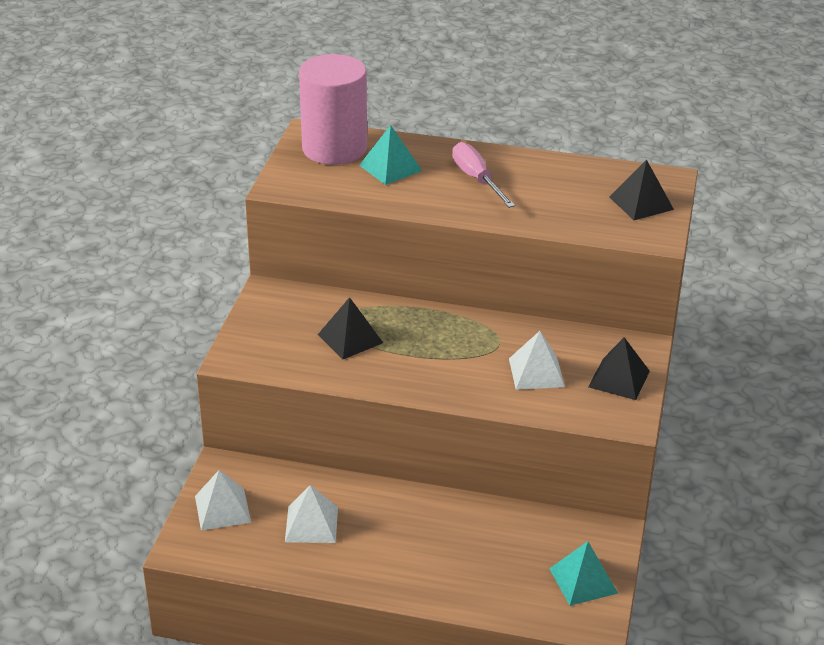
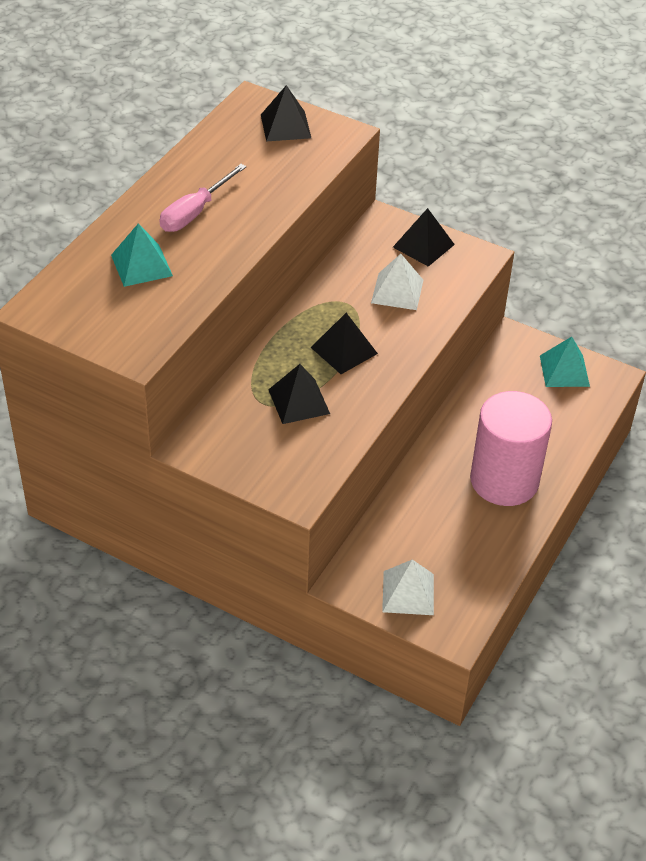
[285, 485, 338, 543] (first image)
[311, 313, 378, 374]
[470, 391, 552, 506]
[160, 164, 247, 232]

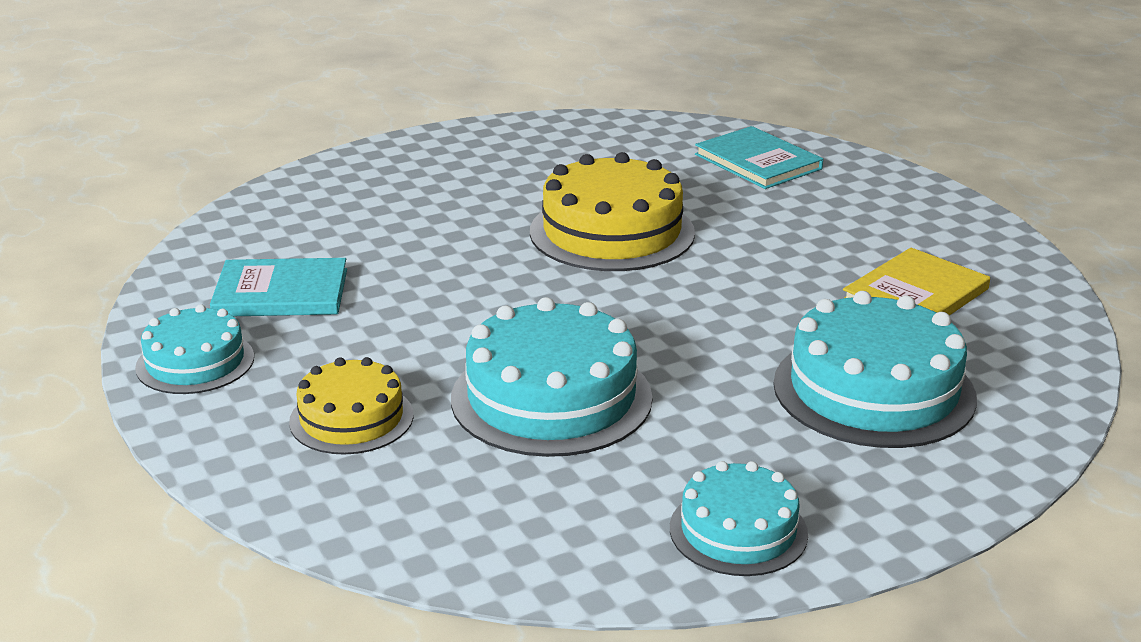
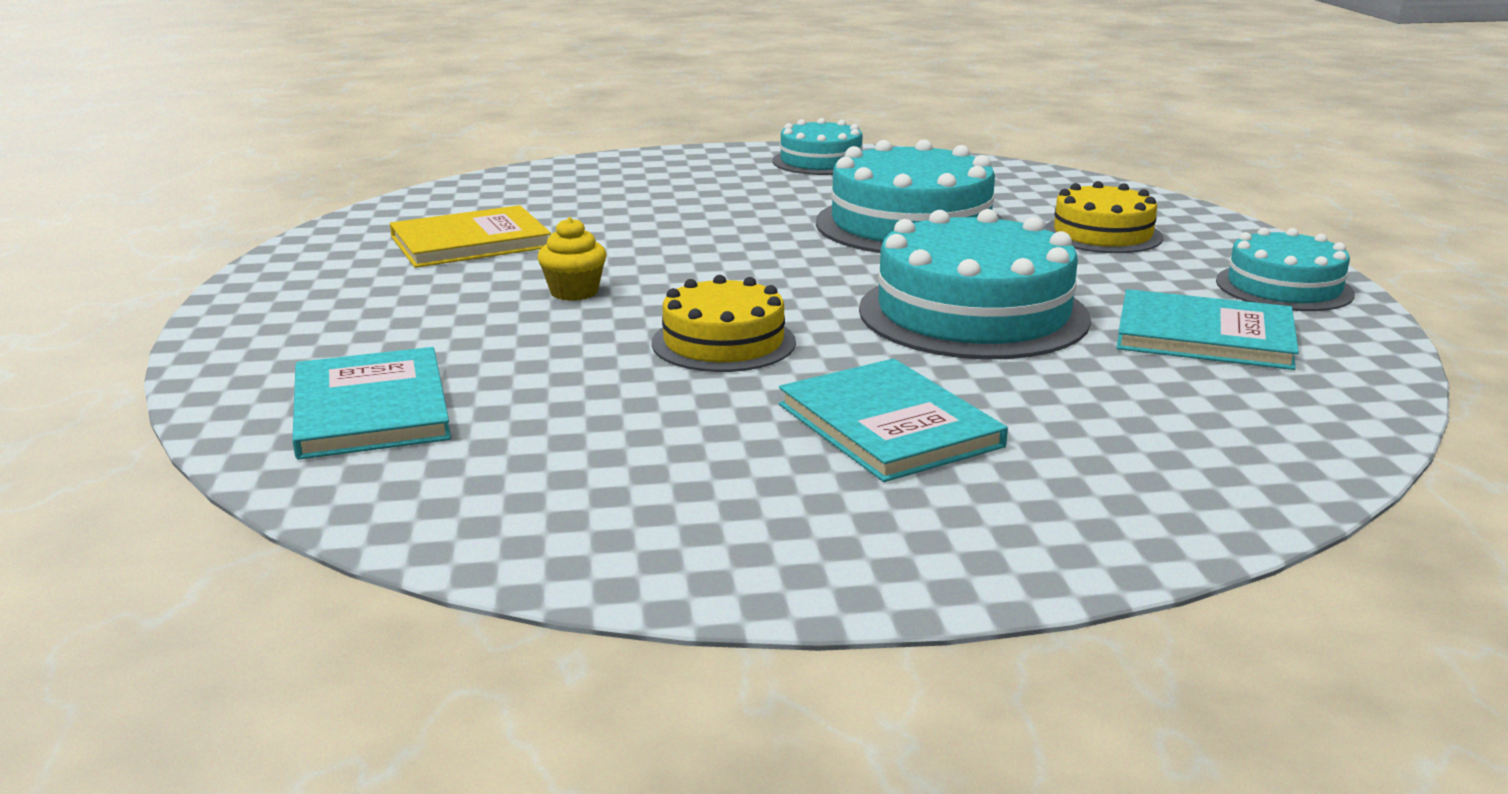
[537, 217, 607, 301]
[779, 359, 1008, 482]
[859, 209, 1091, 359]
[652, 275, 796, 372]

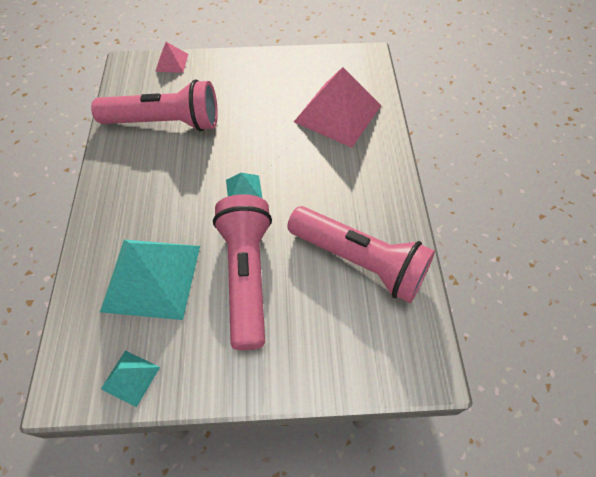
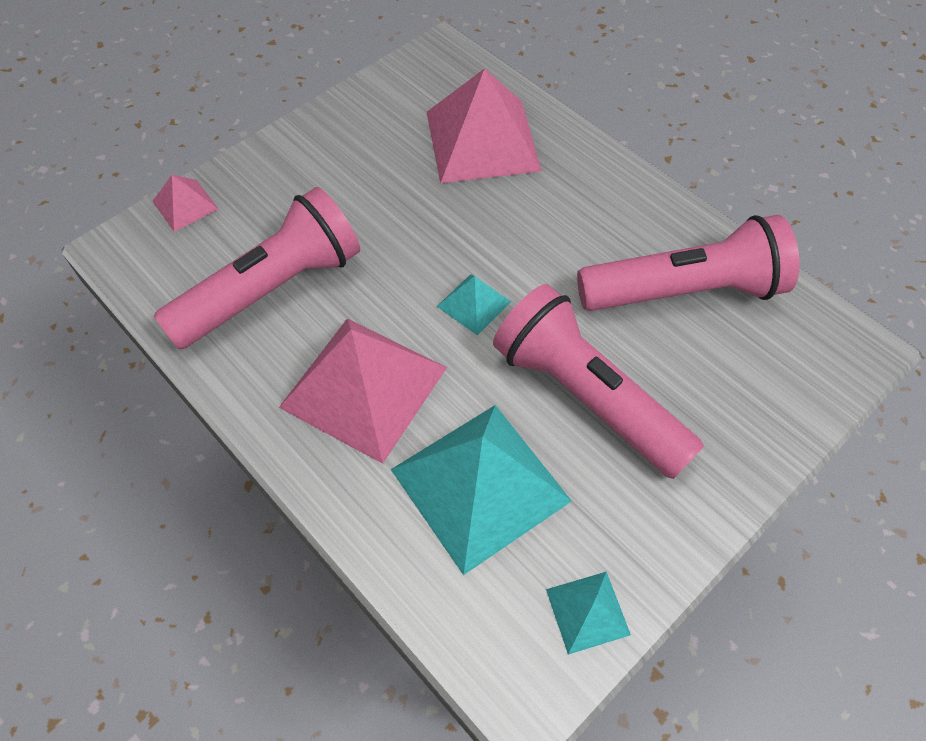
[279, 318, 447, 464]

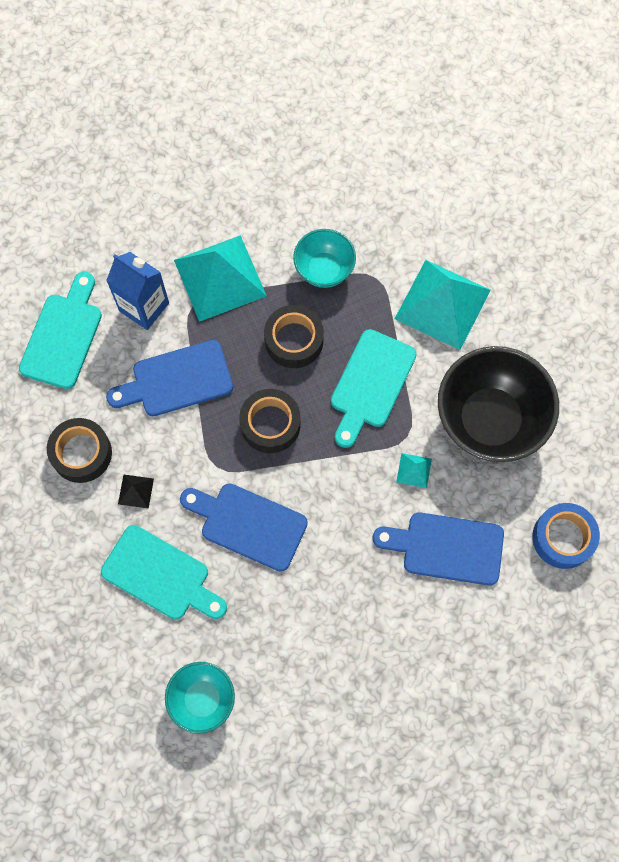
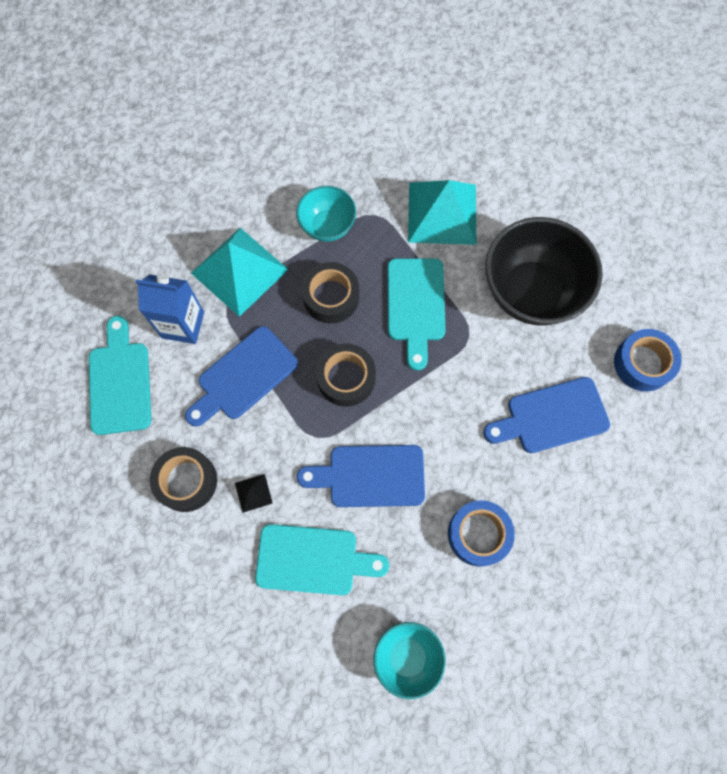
[396, 453, 432, 488] (first image)
[448, 500, 515, 567]

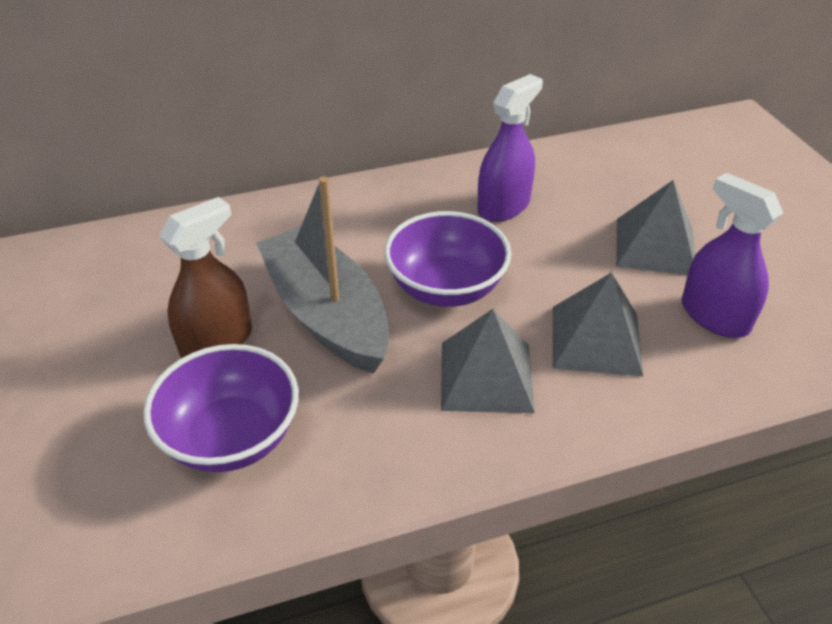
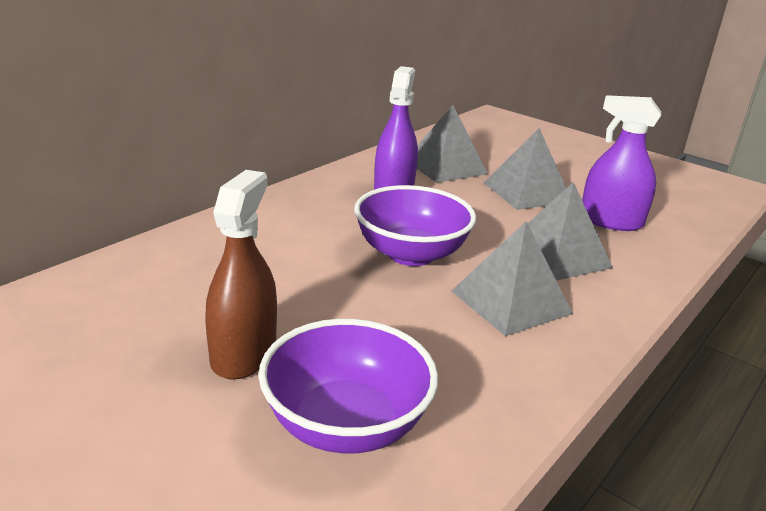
[256, 176, 389, 374] (first image)
[417, 105, 488, 183]

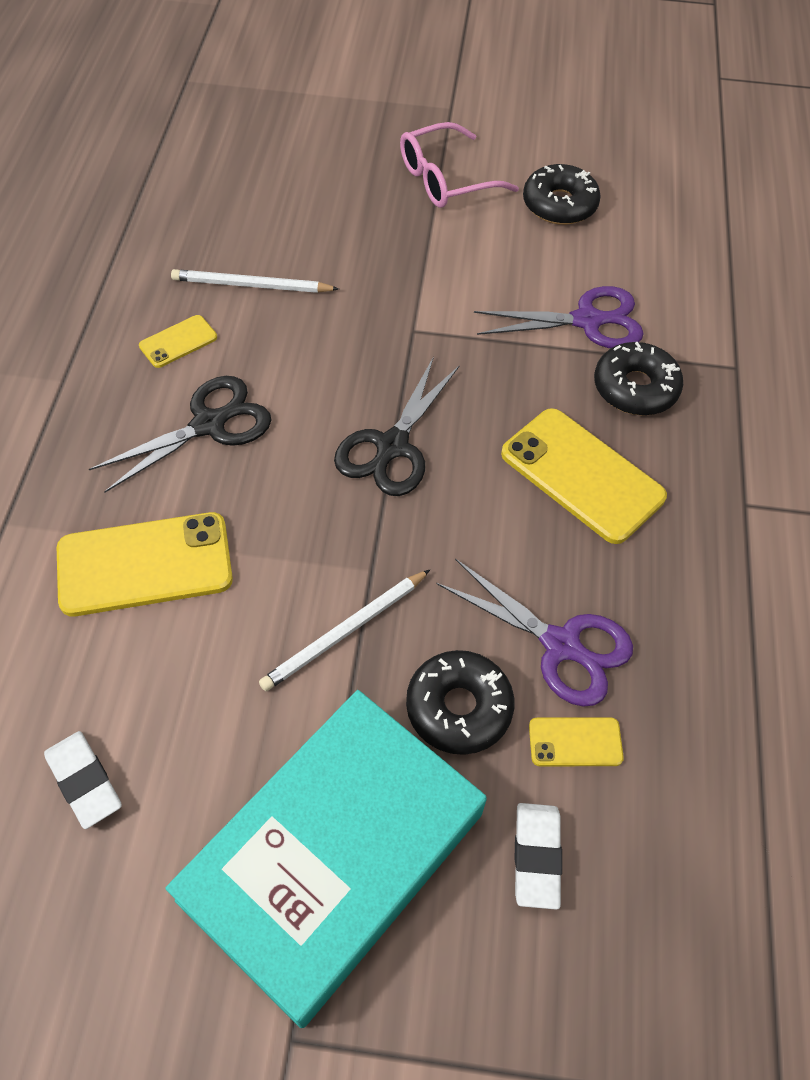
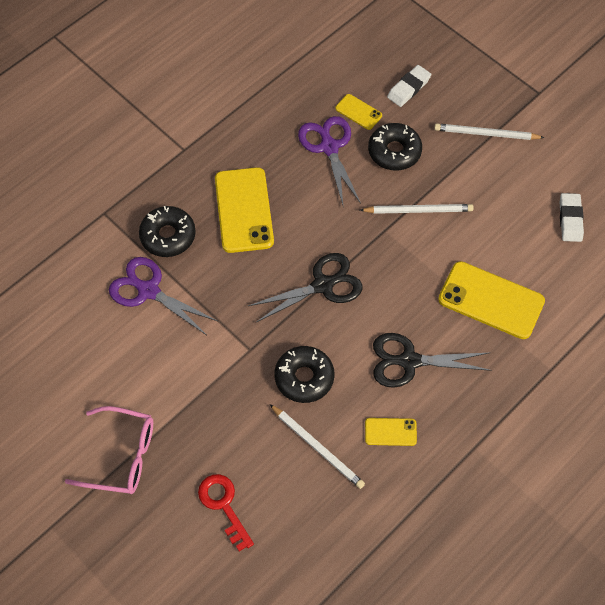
[198, 474, 254, 552]
[274, 346, 335, 403]
[434, 123, 545, 140]

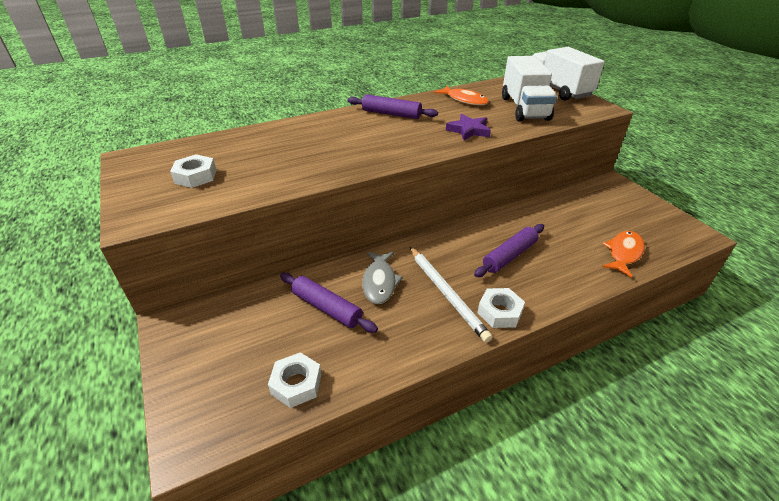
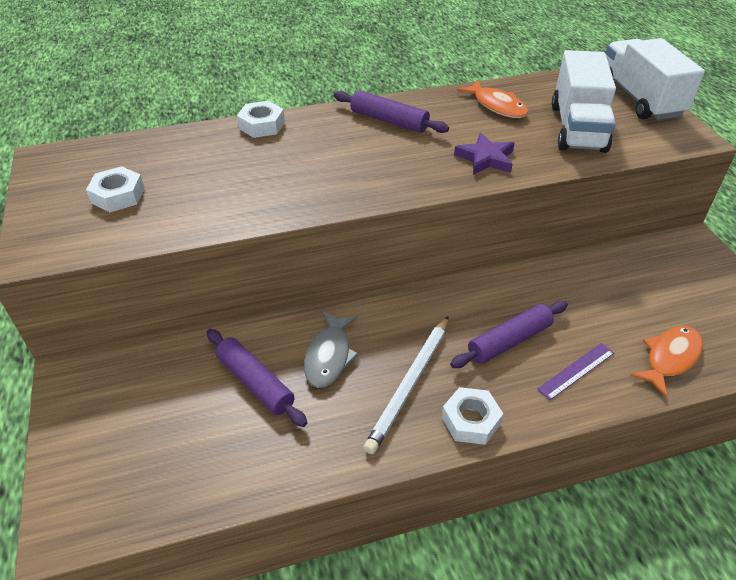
[537, 343, 614, 400]
[237, 101, 285, 138]
[363, 316, 449, 454]

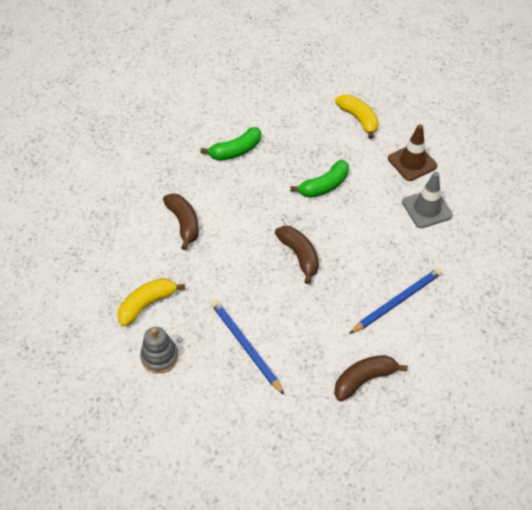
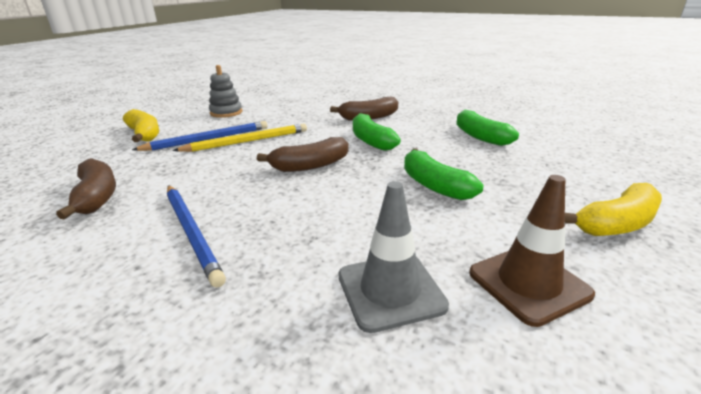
[173, 124, 307, 152]
[353, 113, 401, 151]
[123, 109, 159, 142]

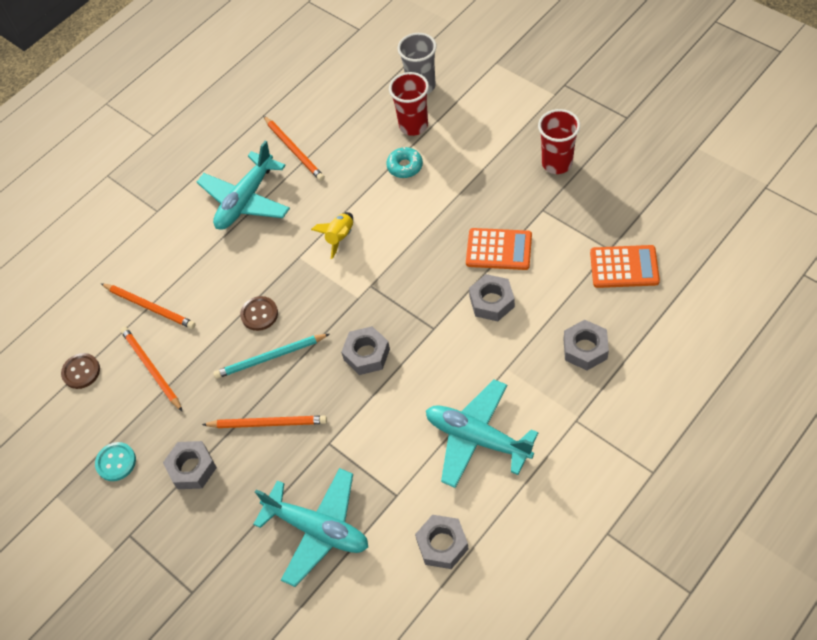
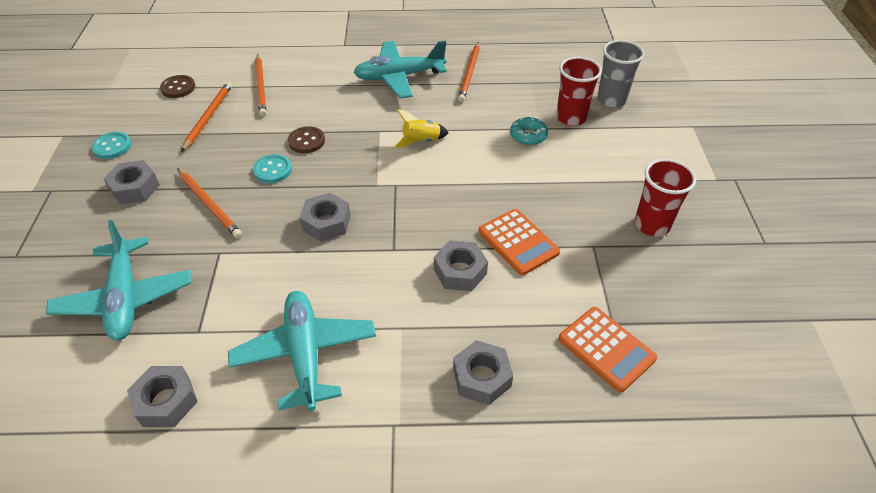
[253, 154, 292, 183]

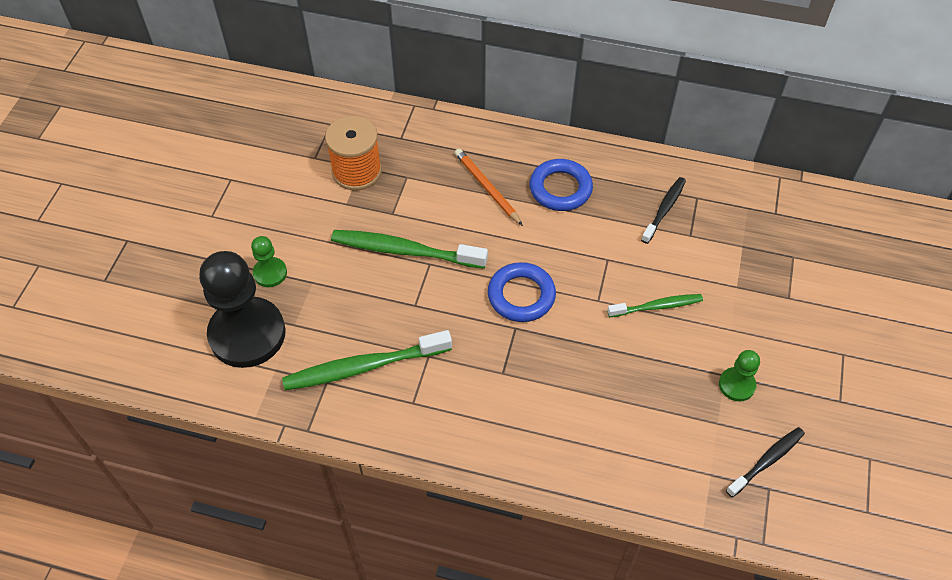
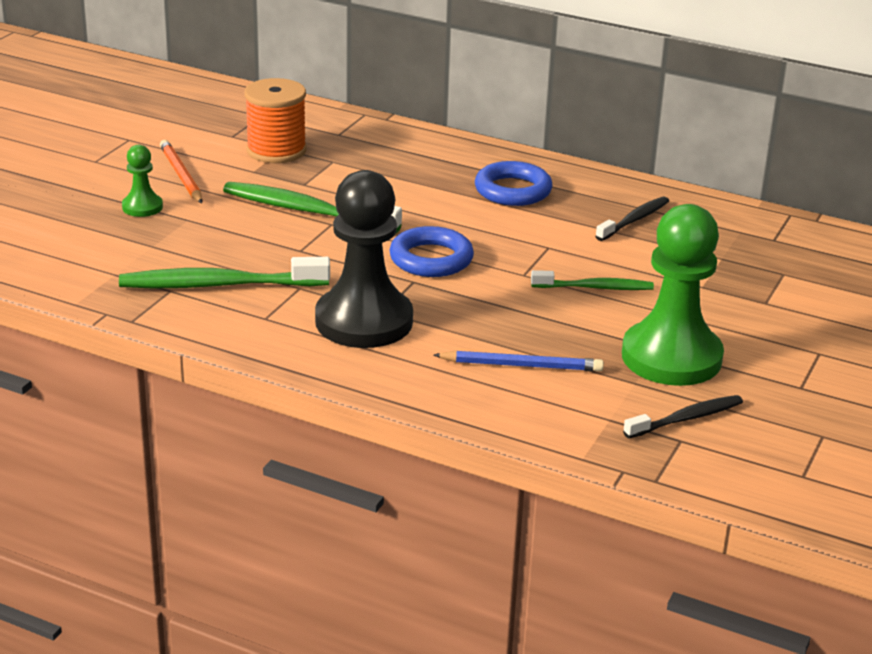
[433, 350, 604, 371]
[315, 170, 413, 348]
[160, 140, 203, 203]
[622, 204, 724, 386]

